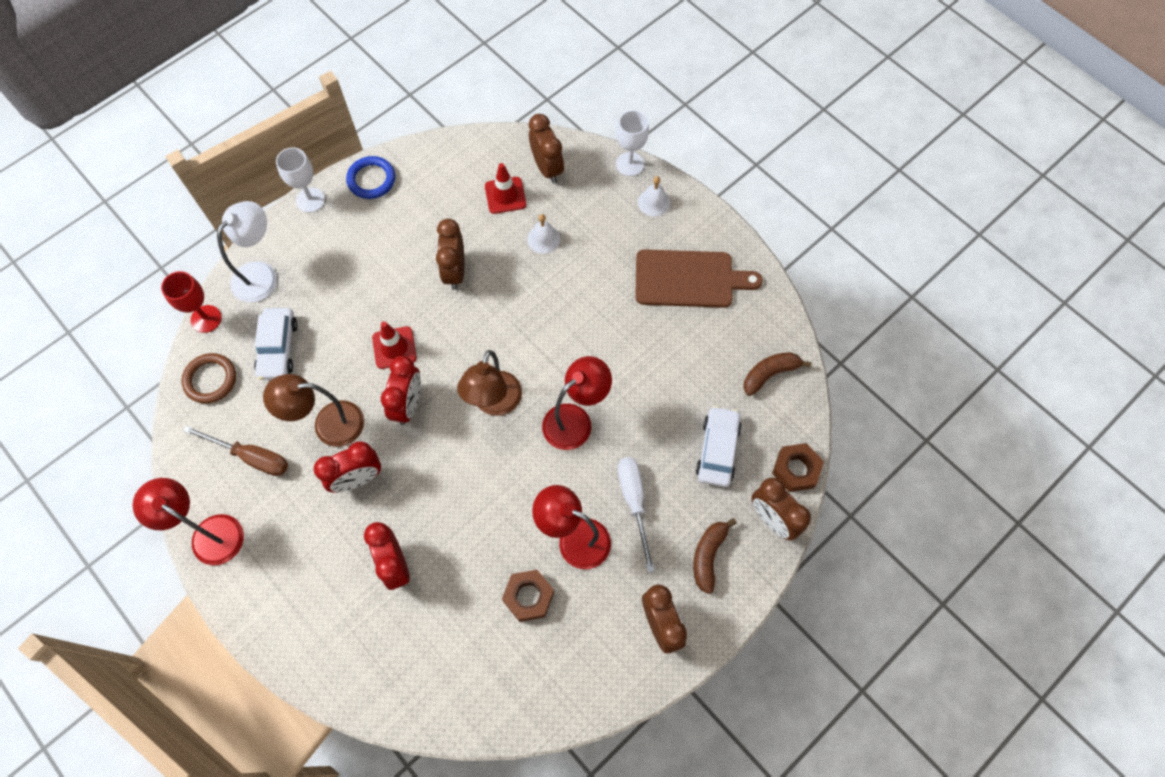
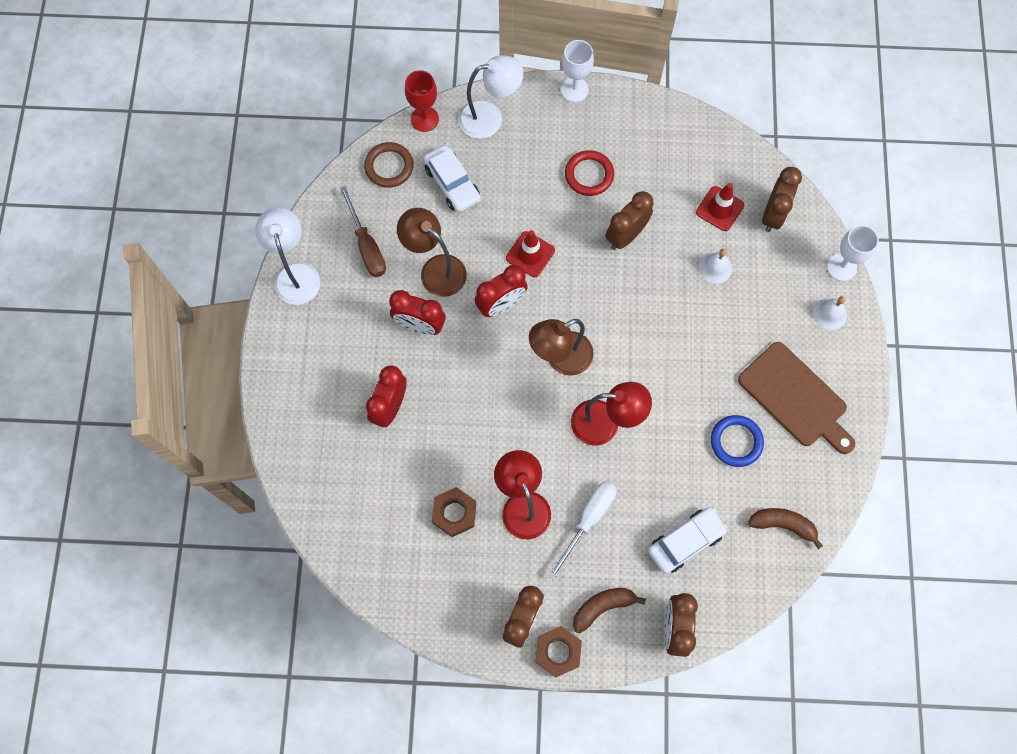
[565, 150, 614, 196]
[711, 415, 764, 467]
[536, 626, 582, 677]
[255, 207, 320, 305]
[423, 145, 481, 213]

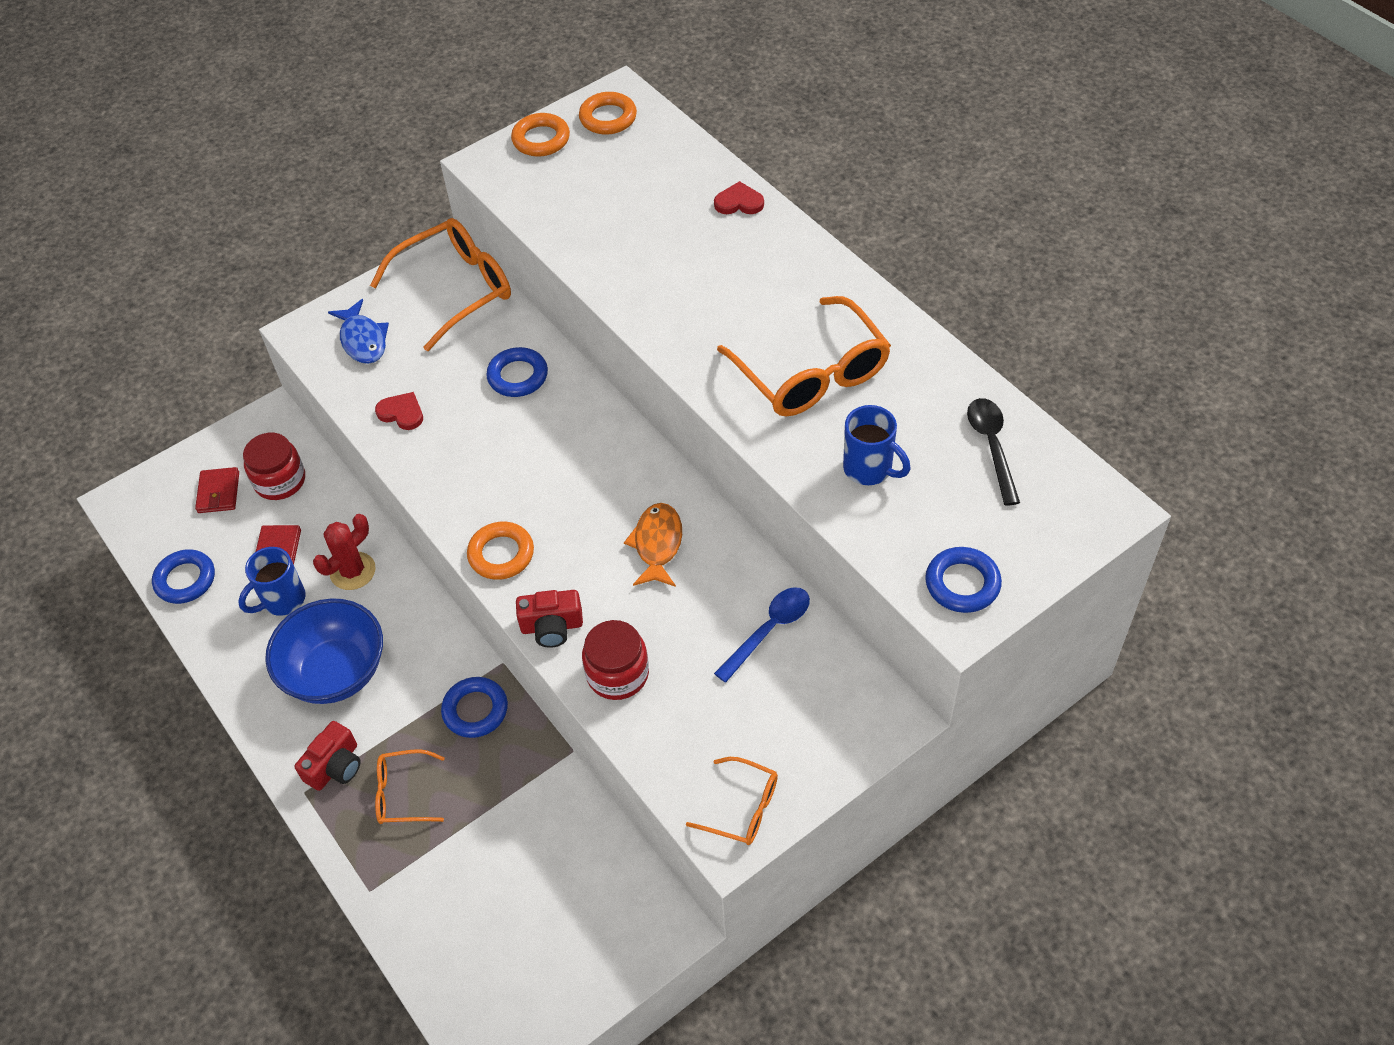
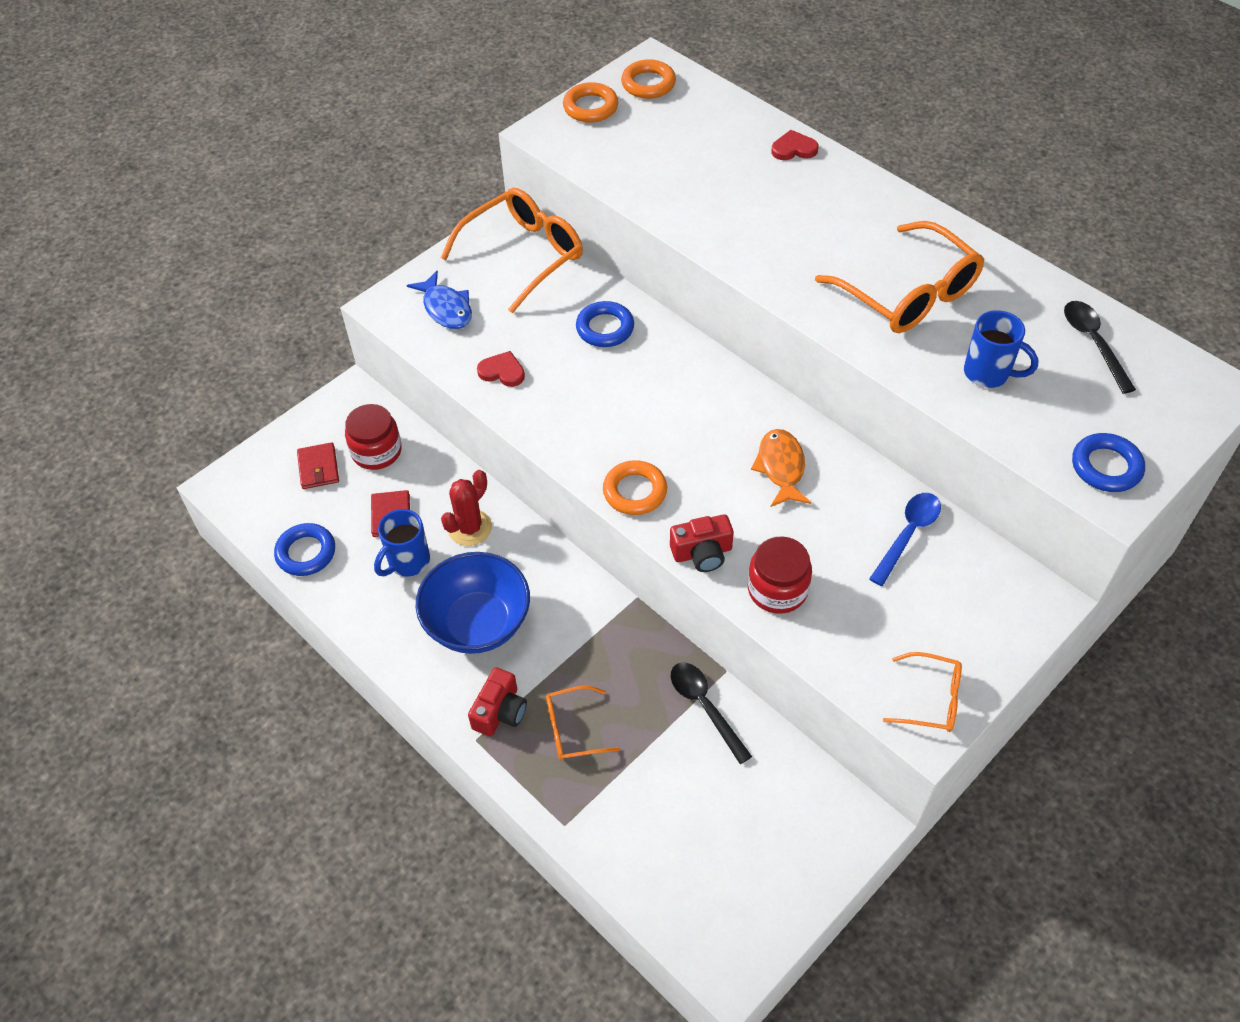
[441, 677, 508, 738] (first image)
[671, 663, 752, 764]

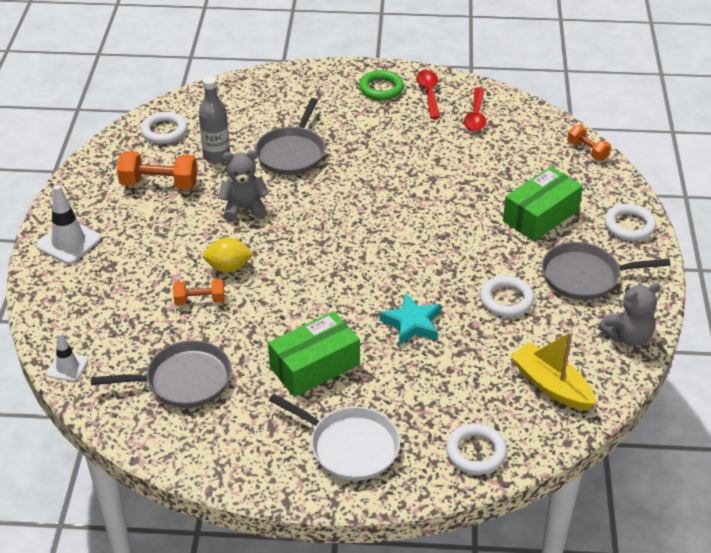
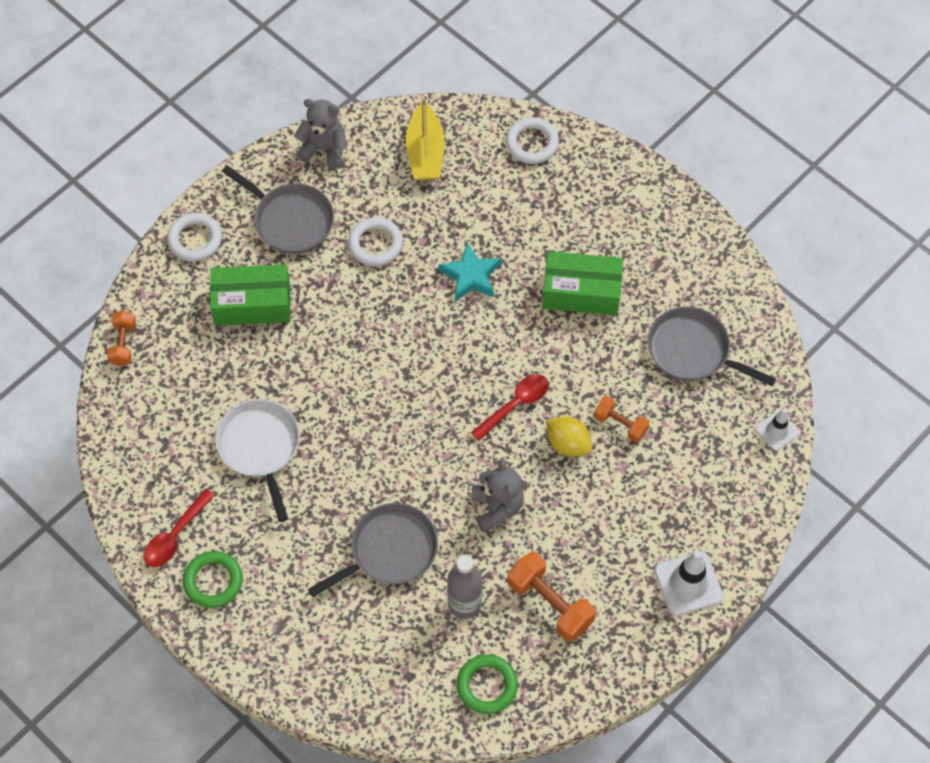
[215, 399, 300, 522]
[471, 374, 549, 441]
[456, 654, 518, 714]
[472, 458, 524, 532]

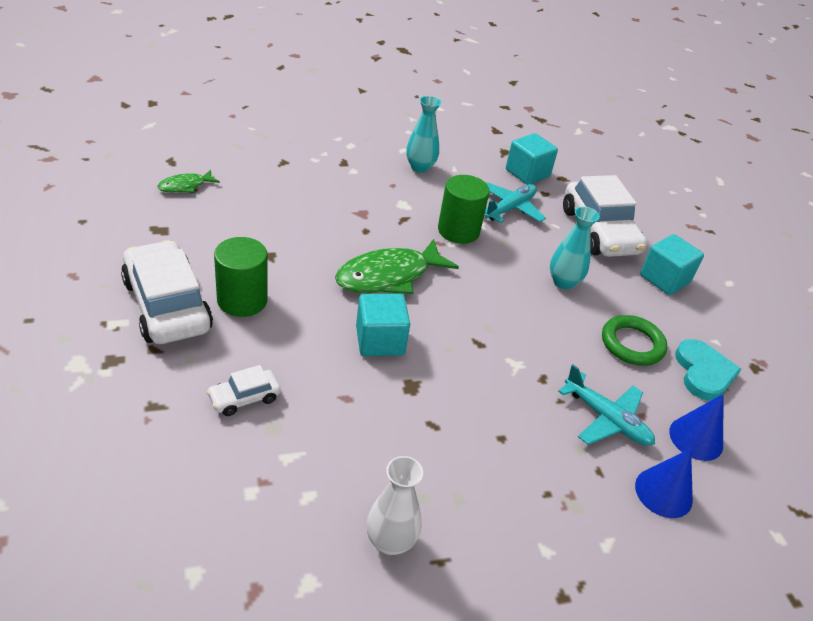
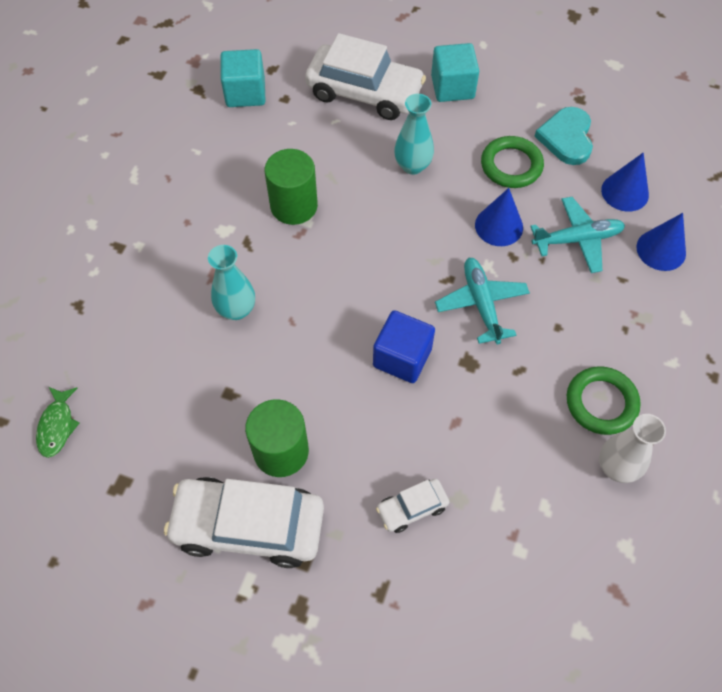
[335, 239, 459, 294] (first image)
[475, 188, 523, 246]
[567, 366, 641, 435]
[208, 245, 255, 320]
[435, 258, 530, 344]
[373, 310, 435, 383]
[376, 479, 449, 533]
[534, 107, 593, 165]

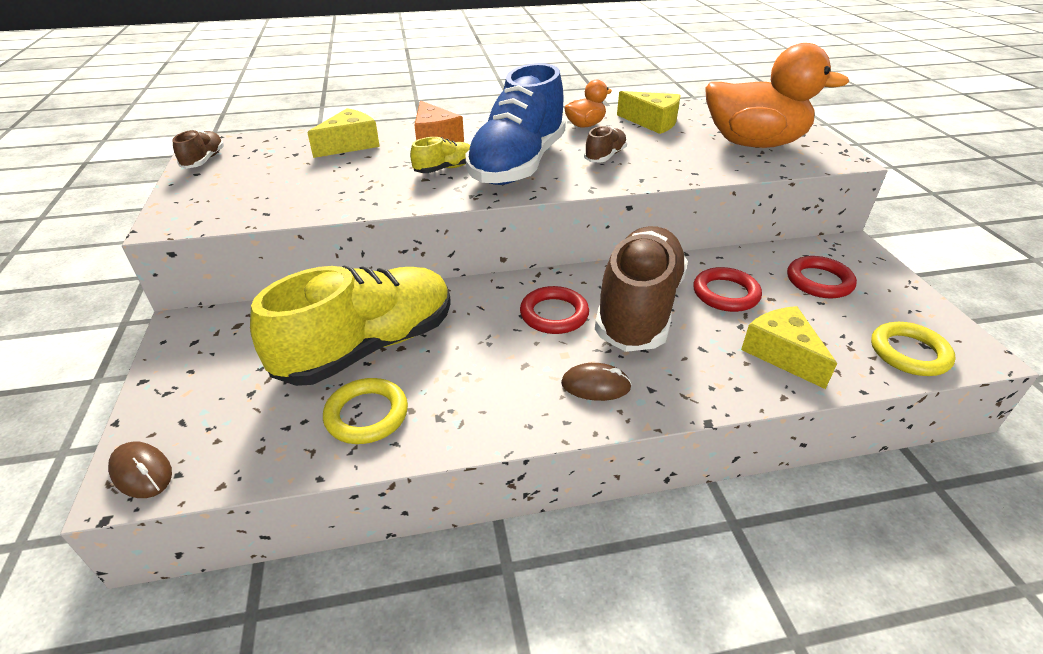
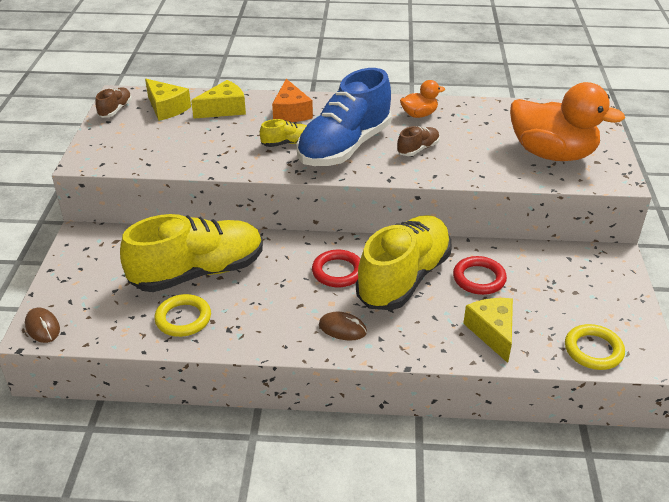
[787, 256, 857, 298] (first image)
[145, 79, 191, 121]
[356, 215, 451, 310]

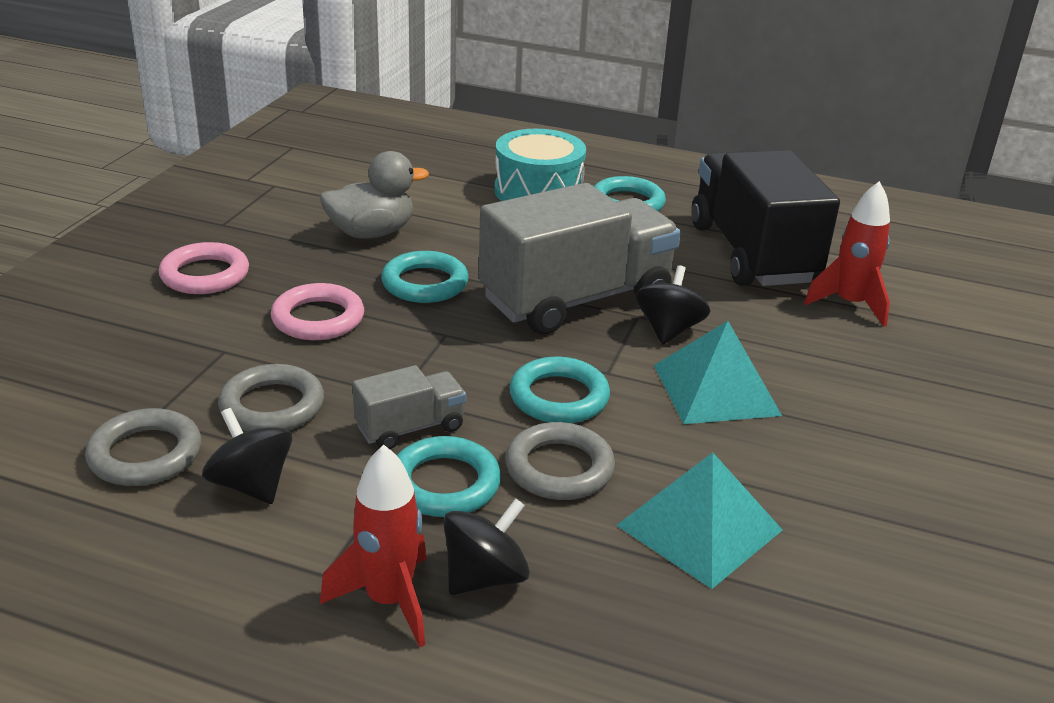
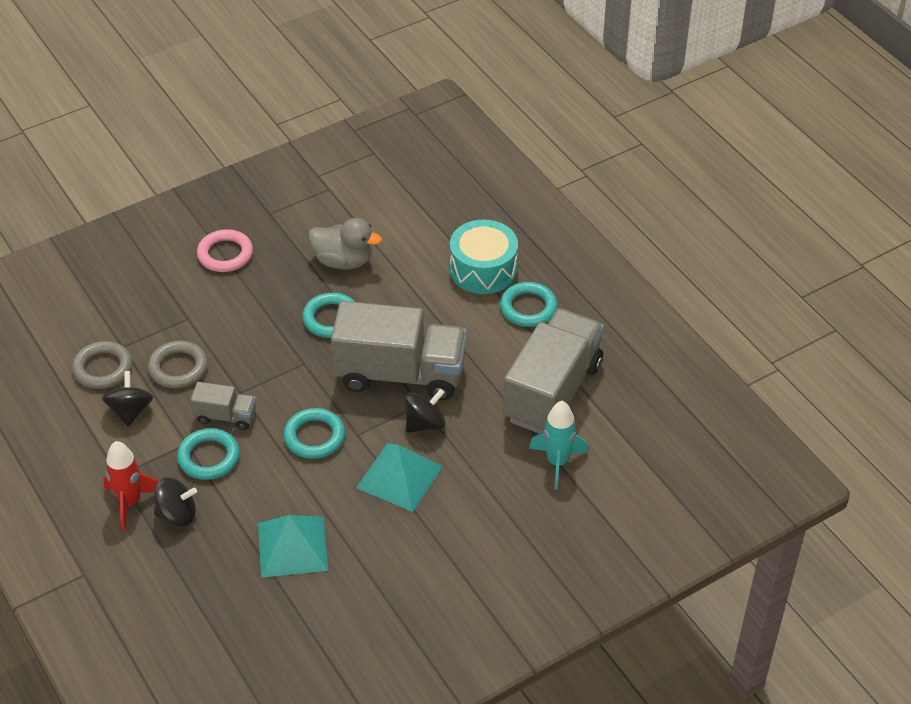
[271, 283, 364, 340] (first image)
[505, 422, 615, 500] (first image)
[503, 308, 604, 434]
[529, 401, 588, 489]

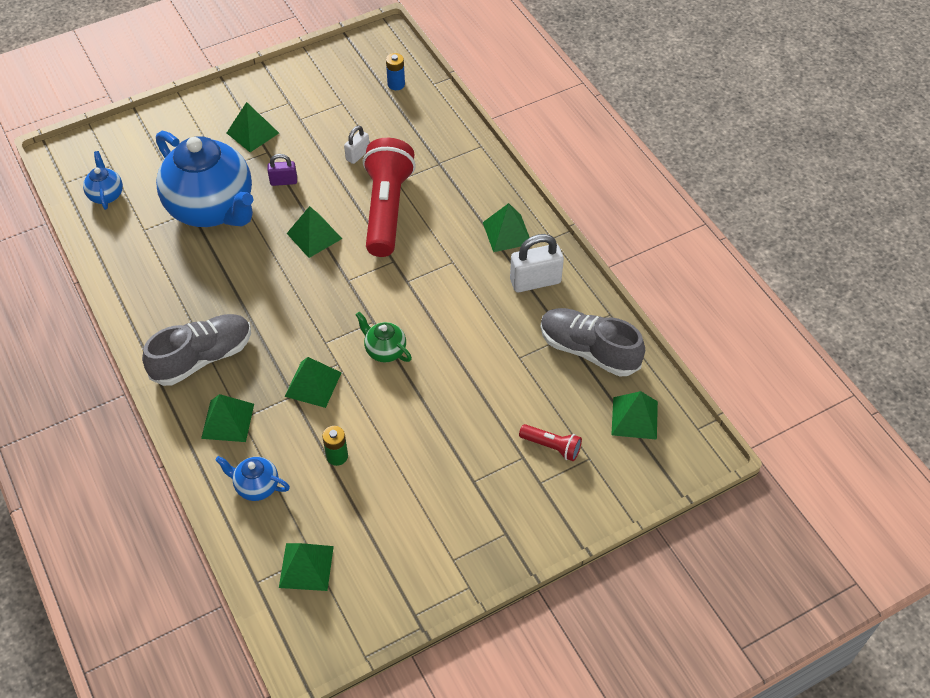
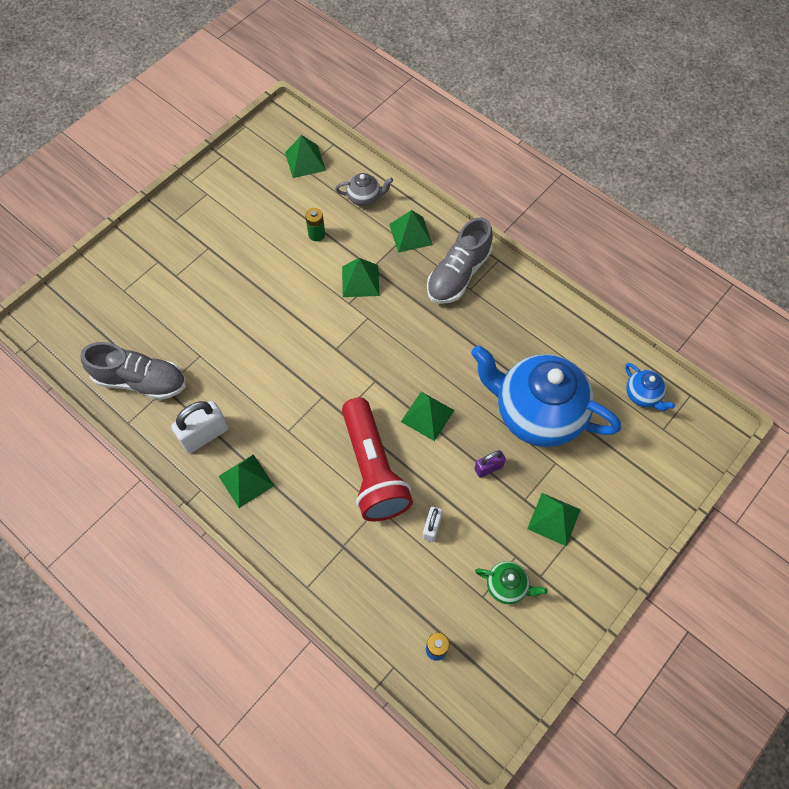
[519, 424, 582, 461] (first image)
[611, 391, 658, 440] (first image)
[475, 561, 547, 604]
[335, 173, 393, 206]

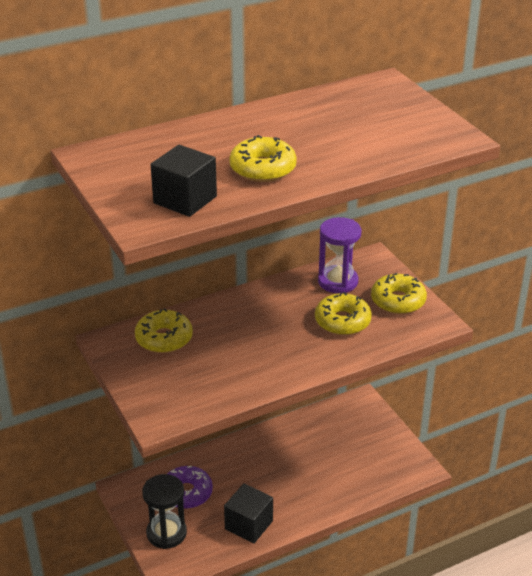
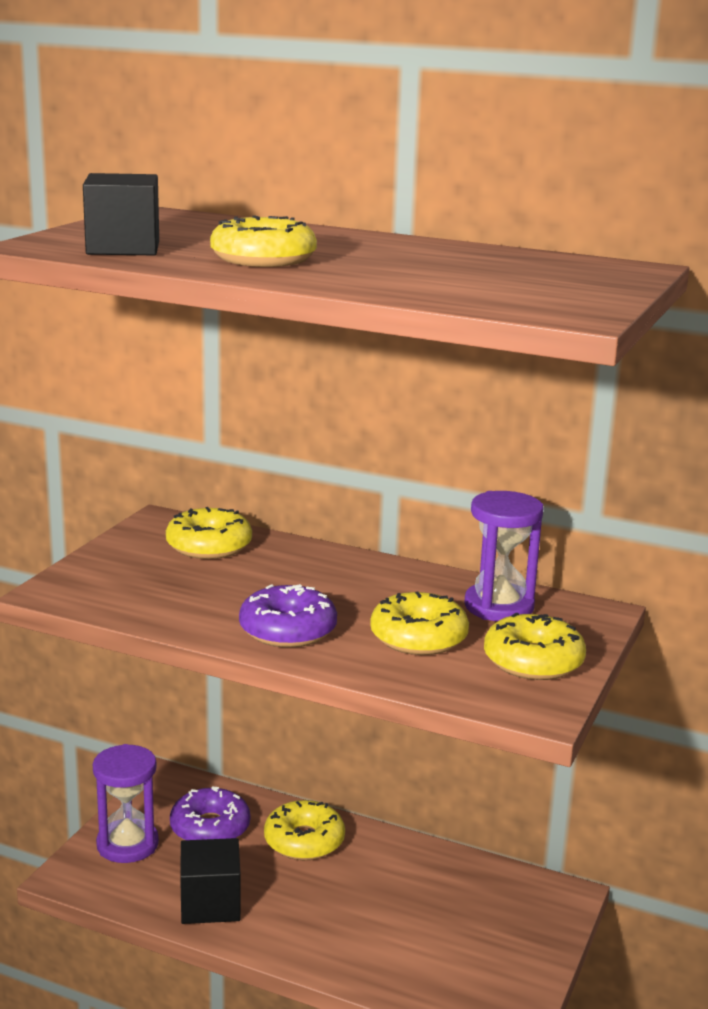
[239, 584, 337, 648]
[264, 800, 345, 860]
[93, 744, 159, 863]

